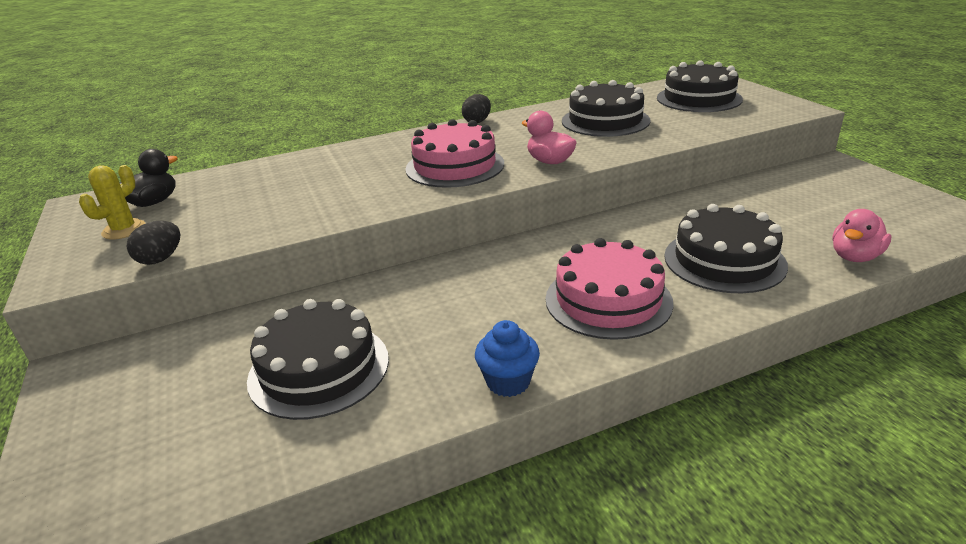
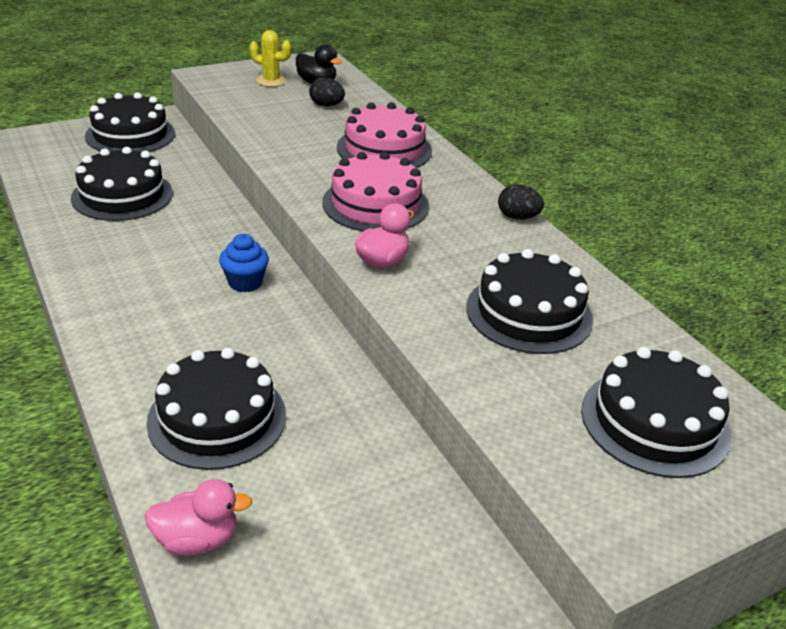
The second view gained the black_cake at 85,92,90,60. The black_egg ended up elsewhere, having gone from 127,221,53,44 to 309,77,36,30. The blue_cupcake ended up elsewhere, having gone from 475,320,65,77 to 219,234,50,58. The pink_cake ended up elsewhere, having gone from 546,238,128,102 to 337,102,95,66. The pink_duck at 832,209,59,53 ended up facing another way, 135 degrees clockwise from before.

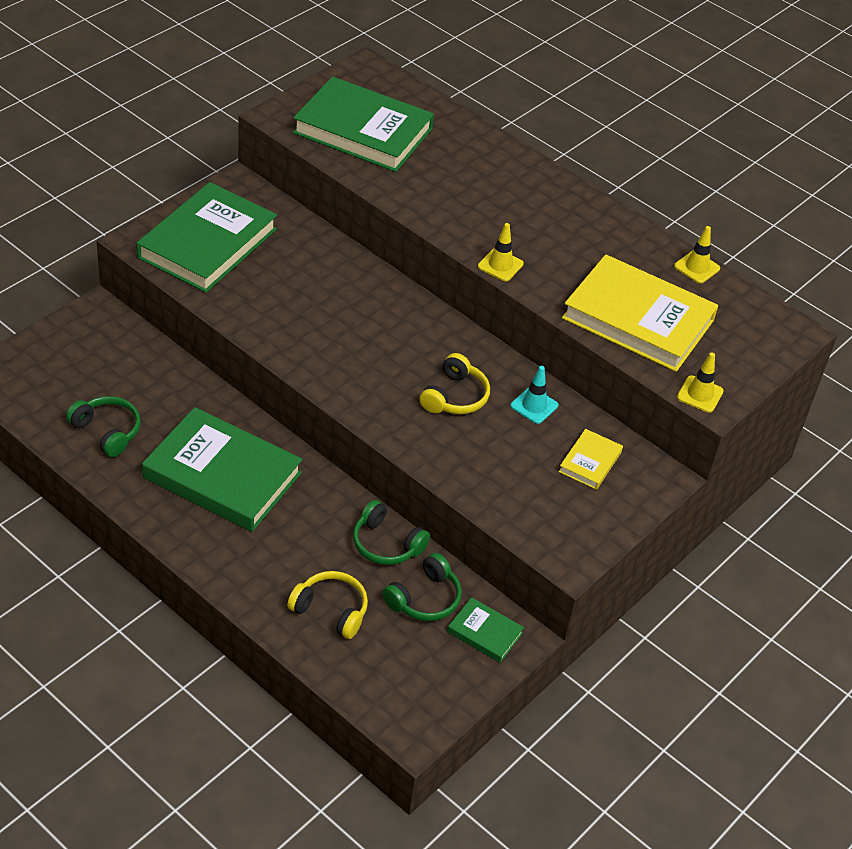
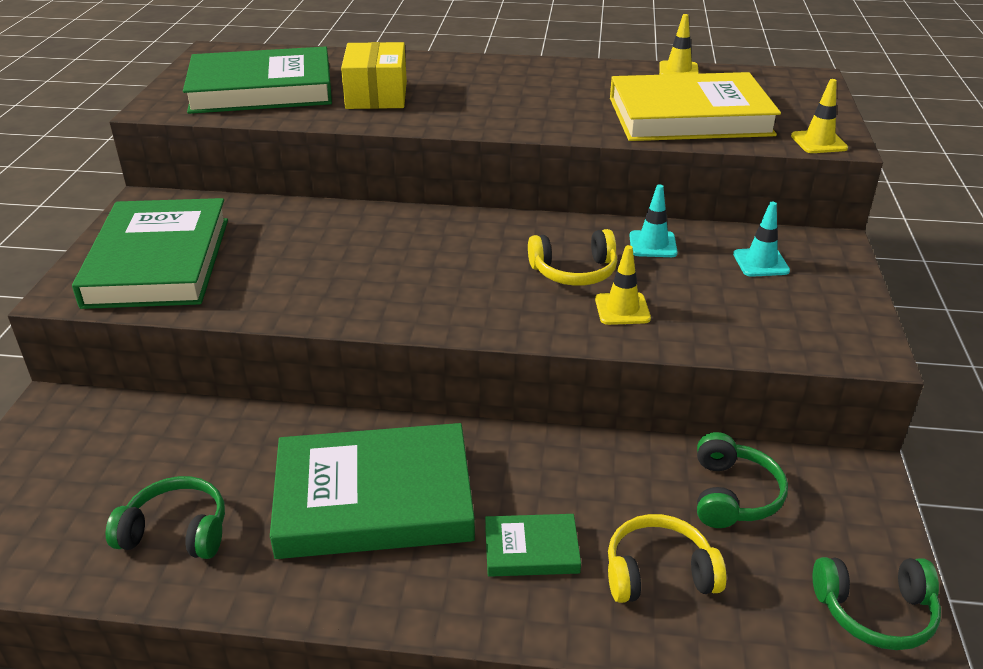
The second view gained the yellow_box at 341,42,66,67. The green_headphones ended up elsewhere, having gone from 353,500,77,65 to 813,557,128,93. The green_book ended up elsewhere, having gone from 447,597,77,66 to 485,514,96,63. The yellow_traffic_cone ended up elsewhere, having gone from 478,223,46,58 to 595,245,56,80. Where the yellow_book stood at 559,429,64,61, the turquoise_traffic_cone came to stand at 733,202,57,75. The yellow_headphones at 420,353,70,61 ended up facing another way, 90 degrees clockwise from before.

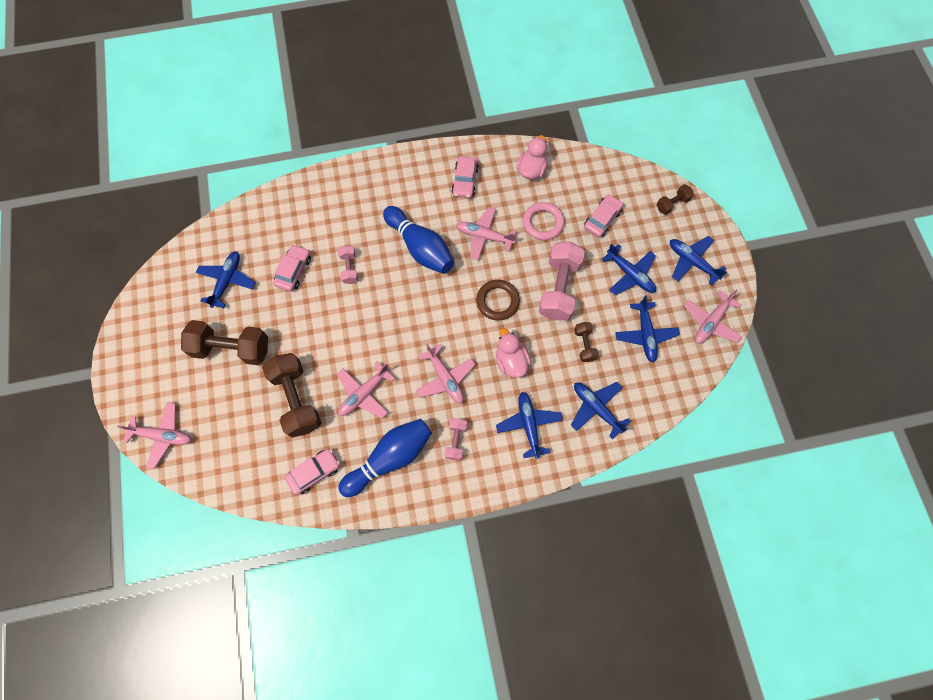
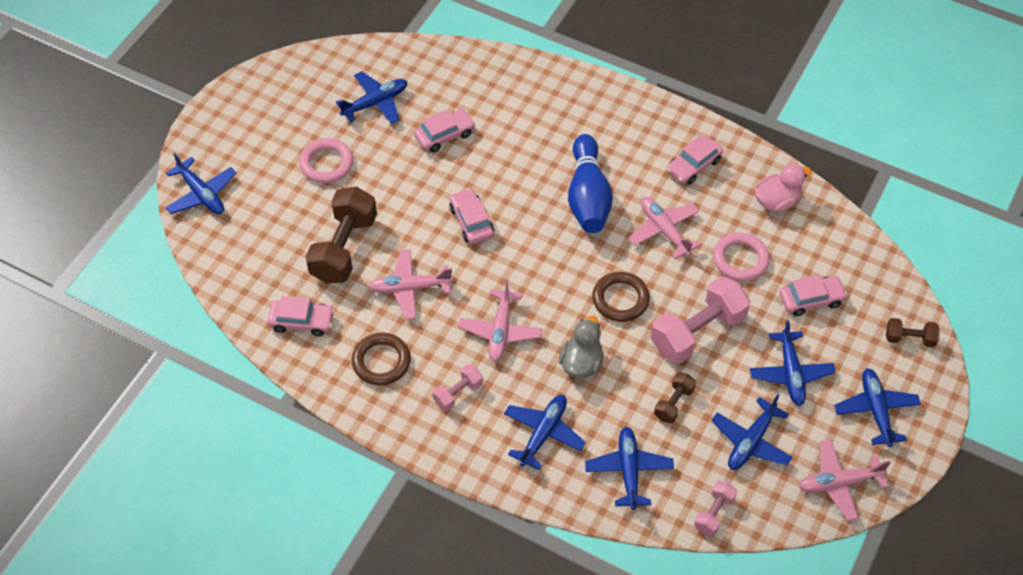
The second view gained the pink_car at 449,188,45,56. The pink_dumbbell ended up elsewhere, having gone from 338,245,20,39 to 694,481,43,55. Where the brown_dumbbell stood at 181,320,87,45, the pink_ring came to stand at 299,138,54,45. Where the blue_bowling_pin stood at 338,419,94,78, the brown_ring came to stand at 352,333,59,52. What was the pink_plane at 117,402,74,67 turned into the blue_plane at 165,152,71,62. What was the pink_duck at 496,328,35,50 turned into the grey_duck at 559,315,45,63.

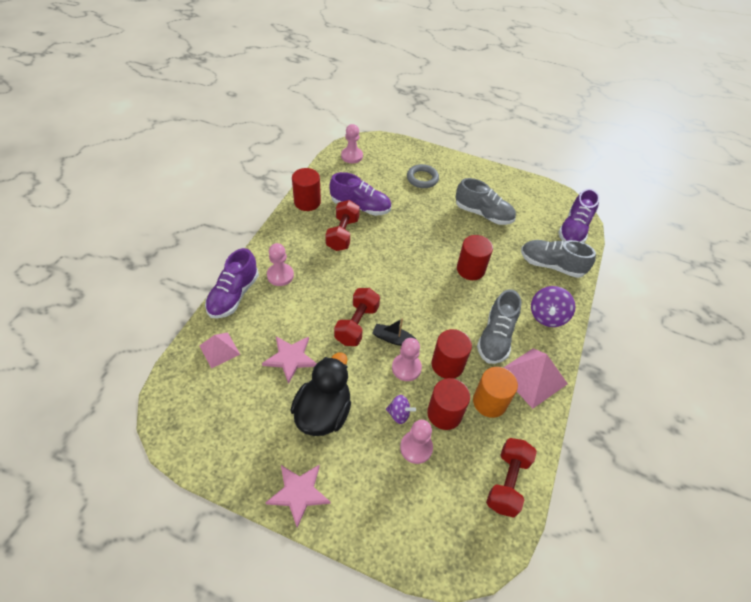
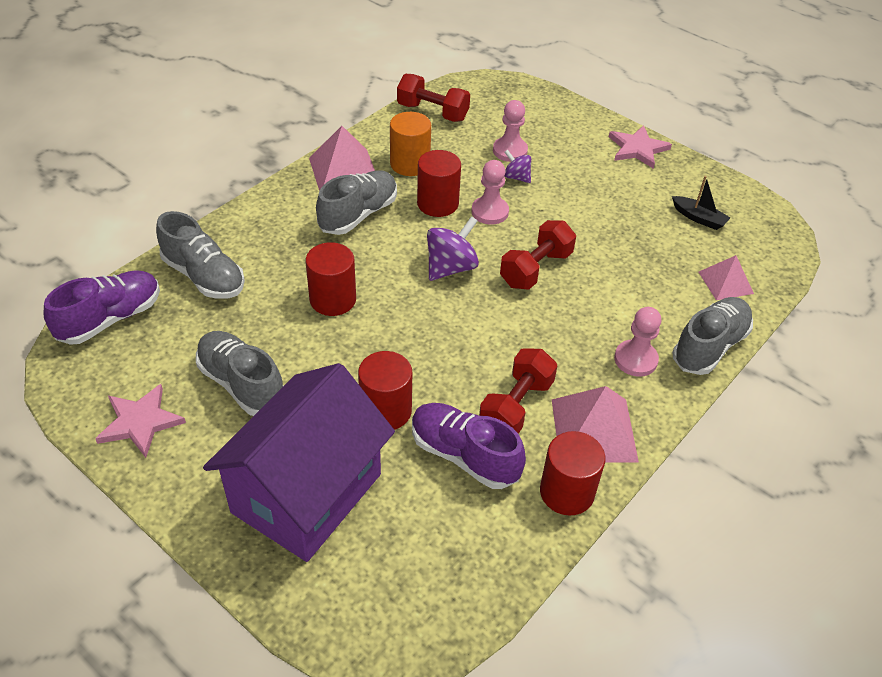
The second view lost the black_duck at 290,352,61,84. The second view lost the pink_pawn at 341,124,22,39. The second view gained the pink_pyramid at 552,386,87,76. The pink_star ended up elsewhere, having gone from 262,336,55,48 to 95,384,91,74. The black_boat ended up elsewhere, having gone from 373,319,45,27 to 672,176,58,54. The red_cylinder ended up elsewhere, having gone from 427,378,43,52 to 358,351,54,79. The purple_spinning_top ended up elsewhere, having gone from 531,286,44,41 to 427,216,52,65. Where the grey_ring stood at 407,164,32,24, the purple_house came to stand at 203,363,192,199. What was the purple_shoe at 205,248,54,70 turned into the grey_shoe at 672,297,81,78. The red_dumbbell at 486,438,51,80 ended up facing another way, 75 degrees clockwise from before.

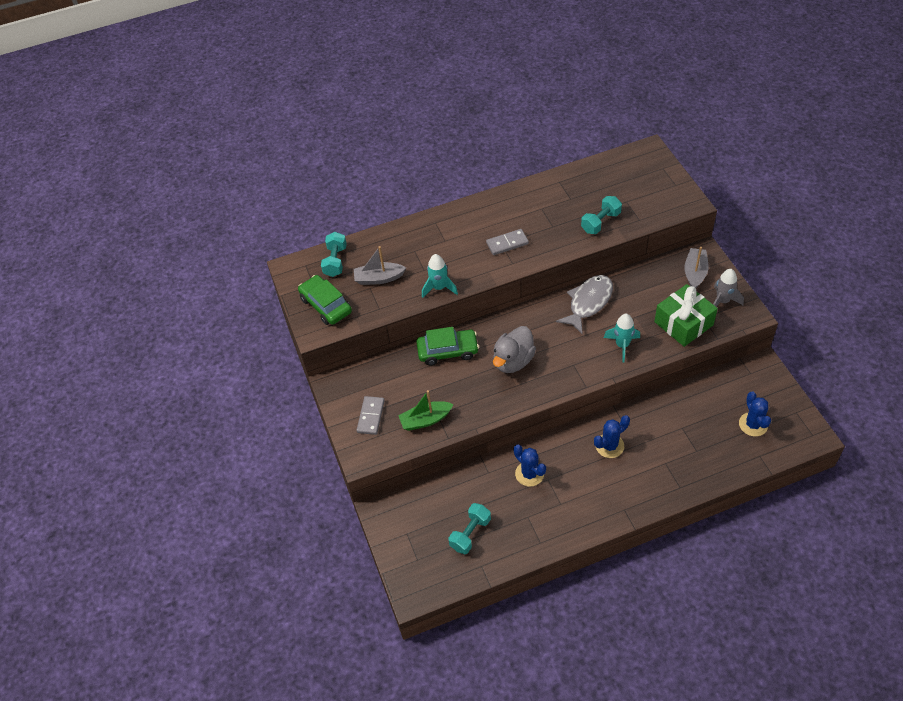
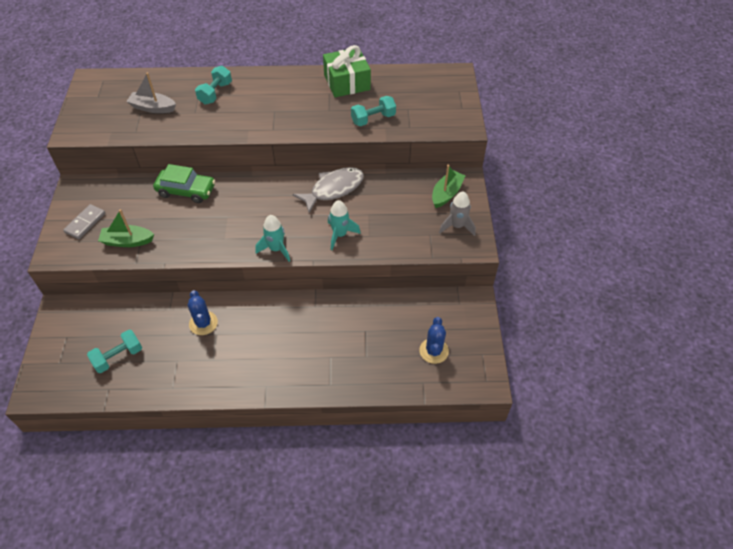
The second view lost the green_car at 298,275,54,50. The second view lost the grey_domino at 486,229,43,26. The second view lost the grey_duck at 493,326,43,47. The second view lost the blue_cactus at 594,415,36,43. The turquoise_dumbbell ended up elsewhere, having gone from 321,232,26,45 to 195,66,37,39. The turquoise_rocket ended up elsewhere, having gone from 422,254,36,44 to 255,215,35,47. The green_gift ended up elsewhere, having gone from 654,284,64,63 to 323,45,48,52. What was the grey_boat at 684,247,24,41 turned into the green_boat at 432,165,33,43.

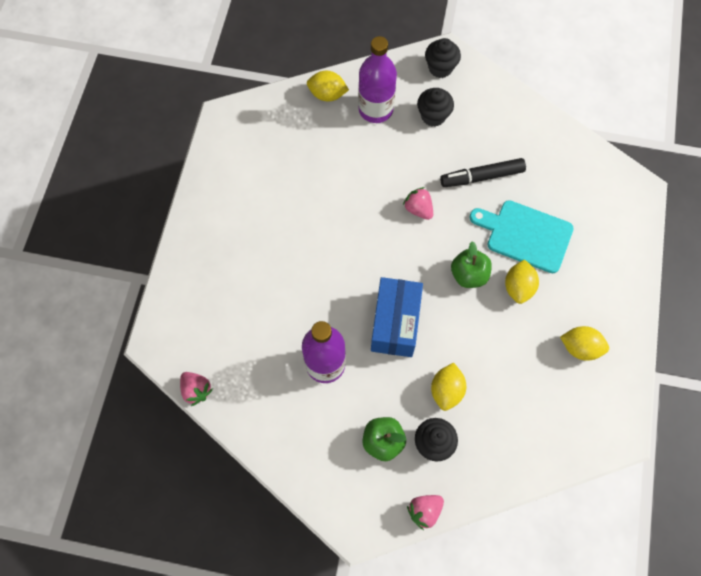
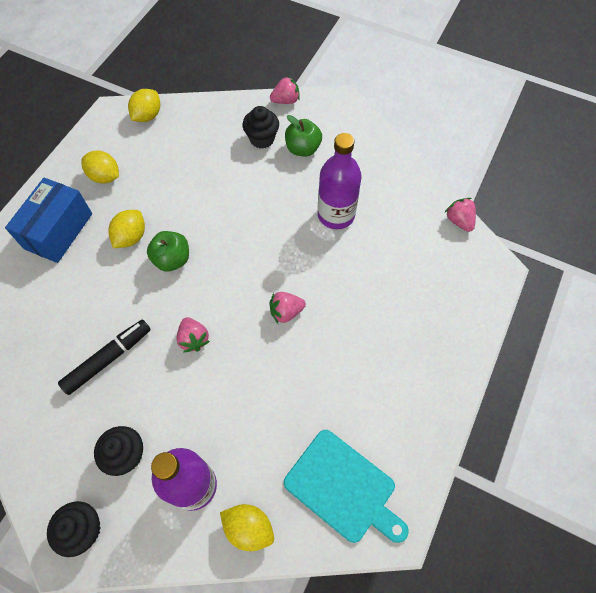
The second view gained the pink_strawberry at 270,292,36,31. The blue_box ended up elsewhere, having gone from 371,277,52,80 to 5,177,87,86. The yellow_lemon ended up elsewhere, having gone from 431,362,35,49 to 128,89,32,33. The turquoise_cutting_board ended up elsewhere, having gone from 469,200,105,73 to 284,430,125,113. The black_marker at 440,158,86,29 ended up facing another way, 45 degrees counterclockwise from before.

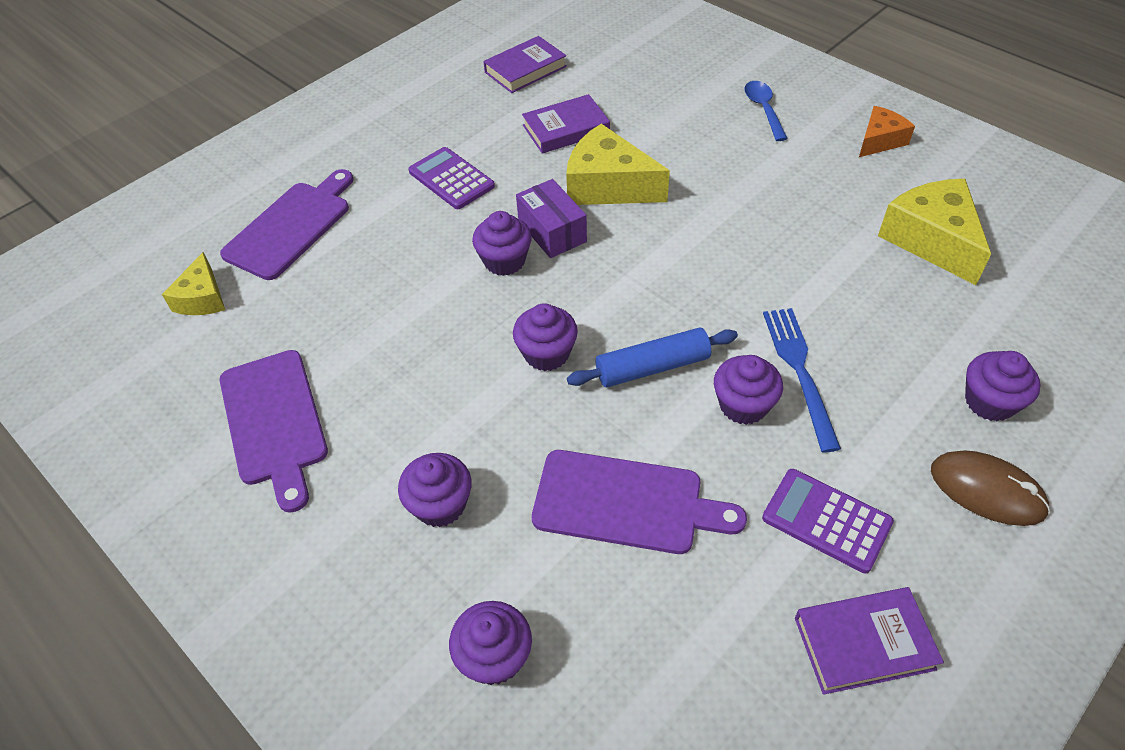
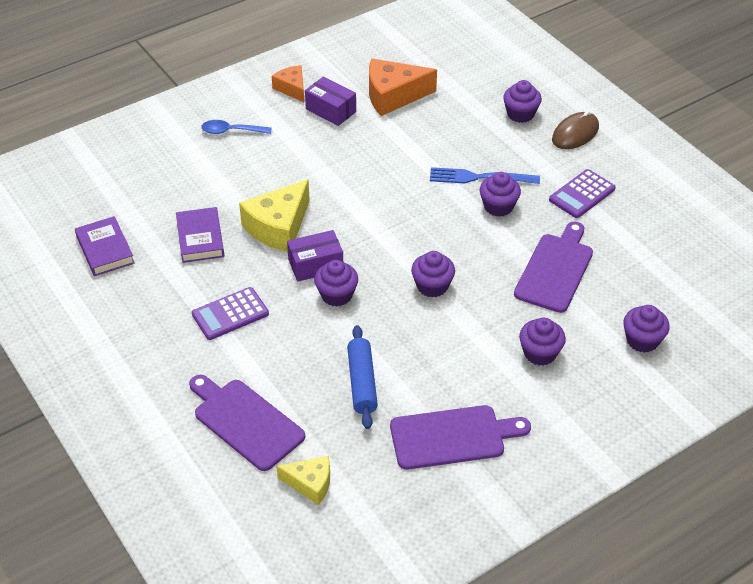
The second view lost the purple_book at 795,587,149,108. The second view gained the purple_box at 305,77,51,49. The blue_rolling_pin ended up elsewhere, having gone from 567,327,171,60 to 347,325,31,104. What was the yellow_cheese at 878,179,113,106 turned into the orange_cheese at 369,59,68,57.

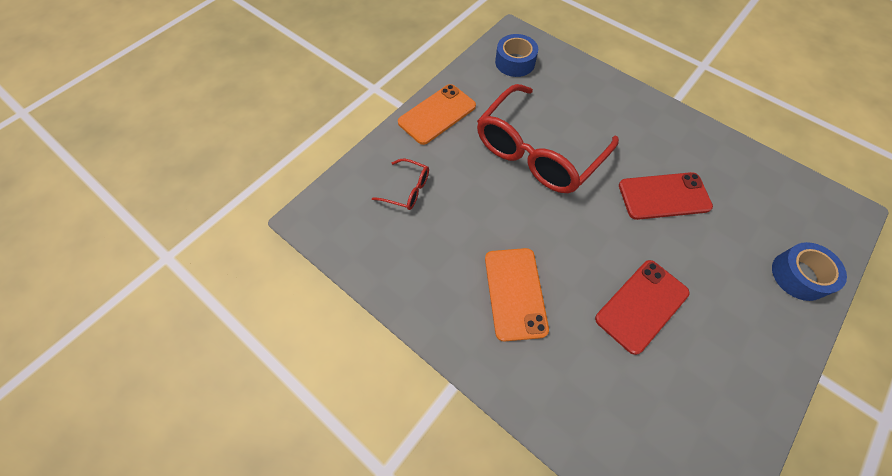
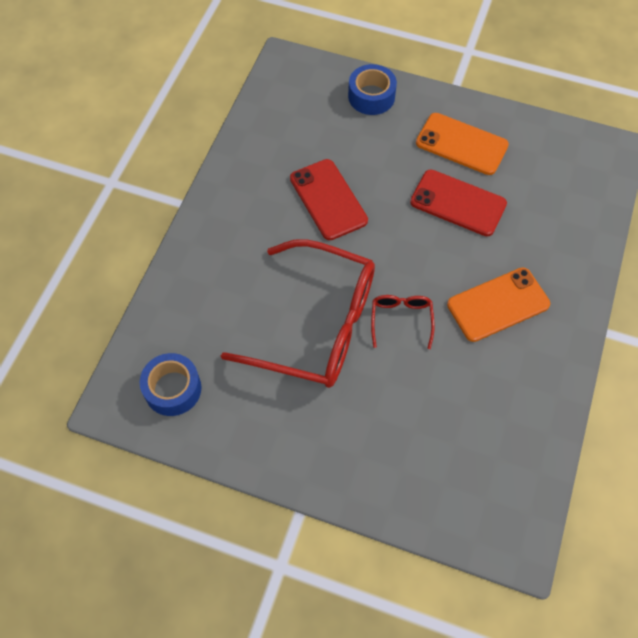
The red_glasses ended up elsewhere, having gone from 372,159,57,51 to 371,295,64,54. The orange_phone ended up elsewhere, having gone from 398,84,78,61 to 416,113,93,62.

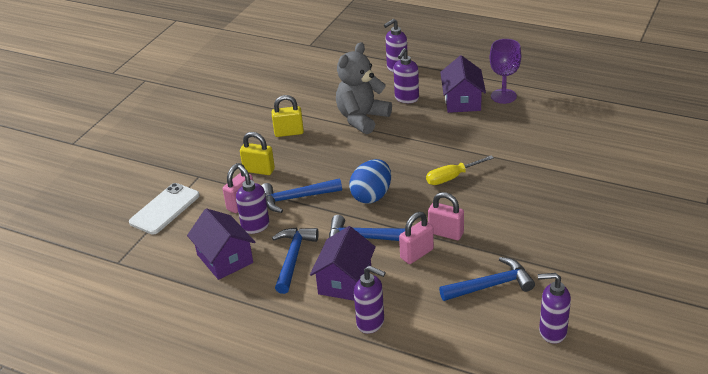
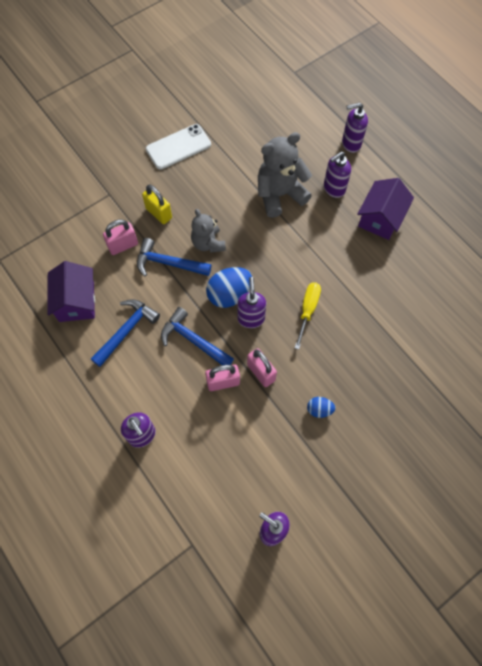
The second view lost the yellow_padlock at 272,95,32,42. The second view lost the purple_house at 310,226,66,75. The second view lost the blue_hammer at 439,257,96,44. The second view lost the purple_goblet at 490,39,31,65. The second view gained the grey_teddy_bear at 191,209,35,44. The second view gained the blue_egg at 307,397,28,21. The white_phone ended up elsewhere, having gone from 129,183,71,52 to 146,124,65,46. The purple_soap_dispenser ended up elsewhere, having gone from 236,165,33,69 to 237,277,29,51. The yellow_screwdriver at 426,156,68,29 ended up facing another way, 105 degrees clockwise from before.

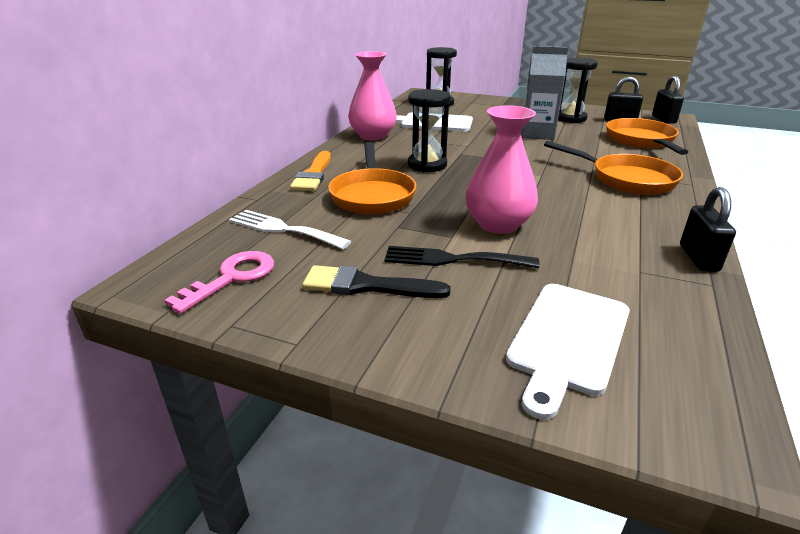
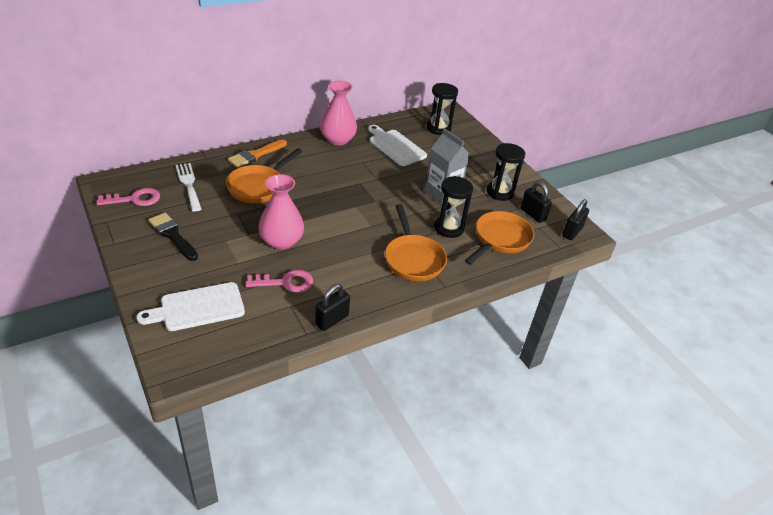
The second view lost the black_fork at 384,246,156,22. The second view gained the pink_key at 246,270,67,23. The black_hourglass ended up elsewhere, having gone from 408,89,43,84 to 434,176,39,62.

